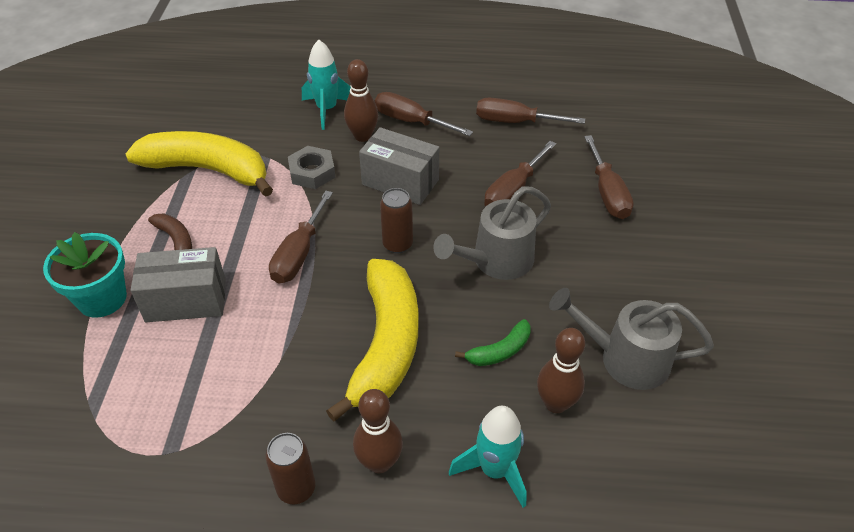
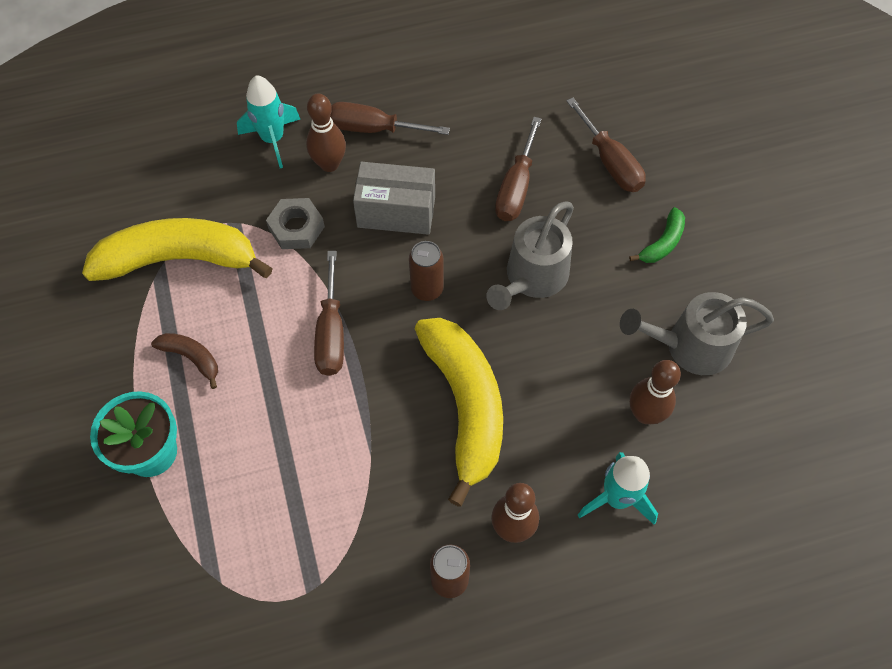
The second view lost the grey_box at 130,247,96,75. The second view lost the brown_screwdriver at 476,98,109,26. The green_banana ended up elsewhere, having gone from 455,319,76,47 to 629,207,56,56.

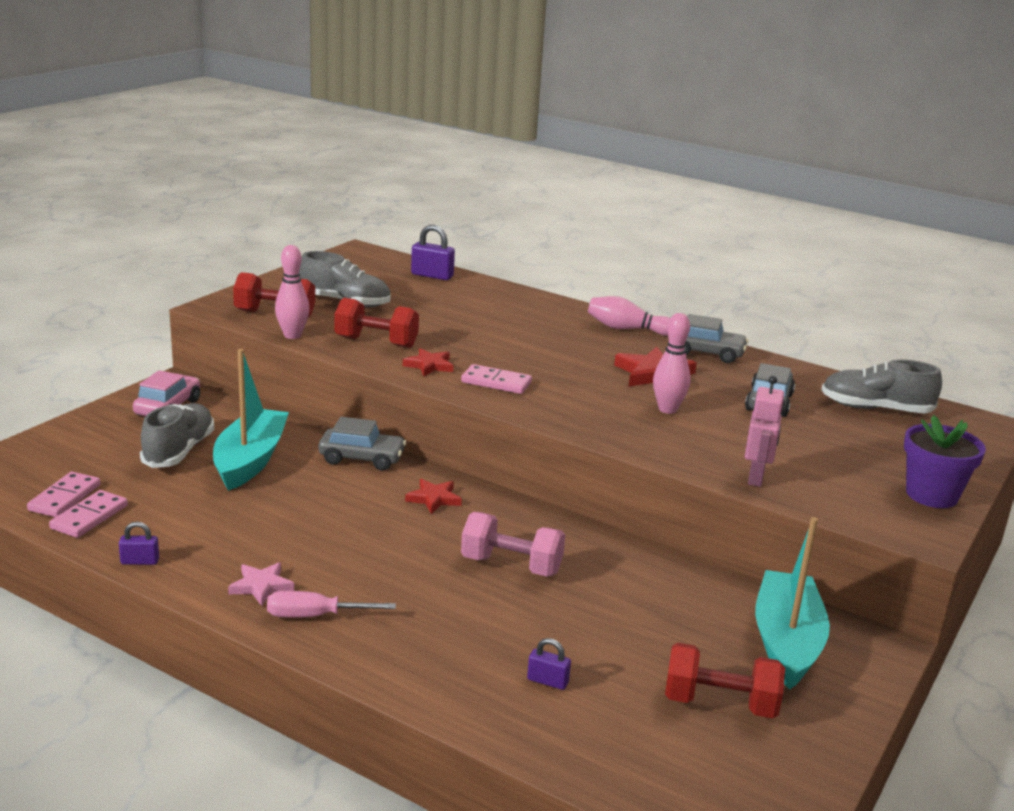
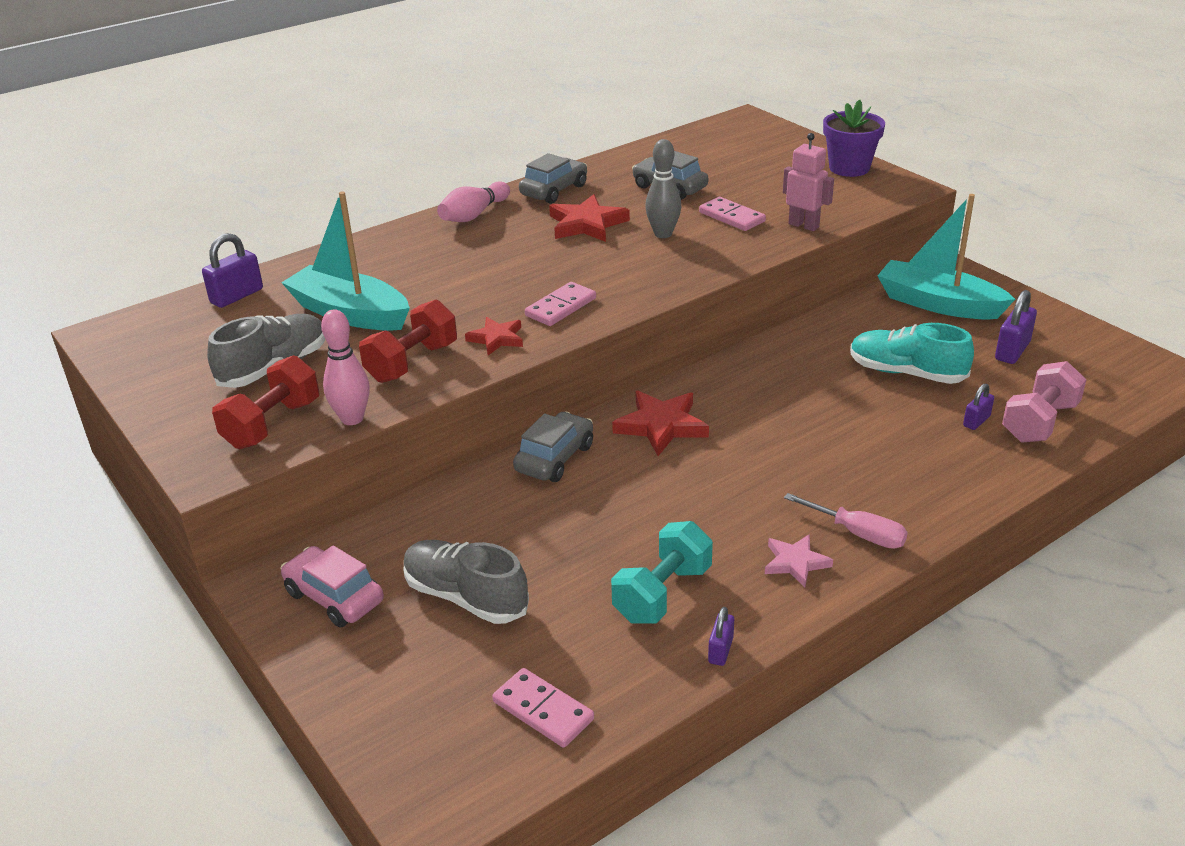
The second view lost the grey_shoe at 821,360,121,53. The second view gained the turquoise_dumbbell at 611,521,102,102. The second view gained the turquoise_shoe at 850,323,124,61. The pink_domino ended up elsewhere, having gone from 49,490,79,48 to 699,197,67,34. The turquoise_boat ended up elsewhere, having gone from 213,349,76,142 to 281,191,129,140. The pink_dumbbell ended up elsewhere, having gone from 461,512,104,65 to 1002,361,85,82. Where the red_dumbbell stood at 665,643,120,75, the purple_padlock came to stand at 995,290,42,74. What was the pink_bowling_pin at 653,313,38,101 turned into the grey_bowling_pin at 645,139,36,99. The pink_screwdriver at 267,591,129,27 ended up facing another way, 75 degrees counterclockwise from before. The size of the red_star at 405,479,57,35 changed by a factor of 1.61.

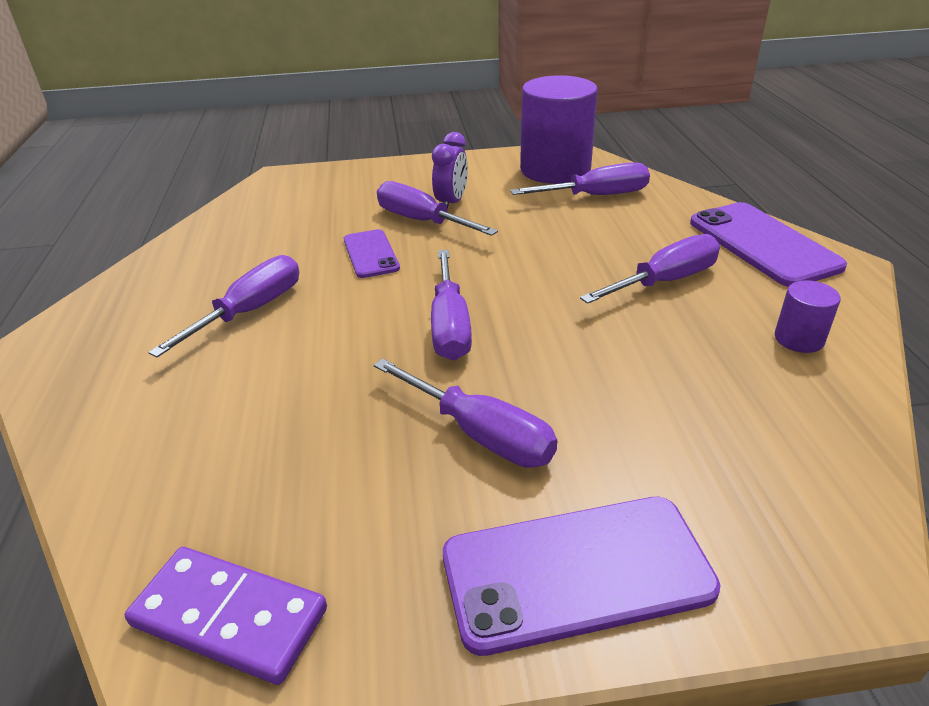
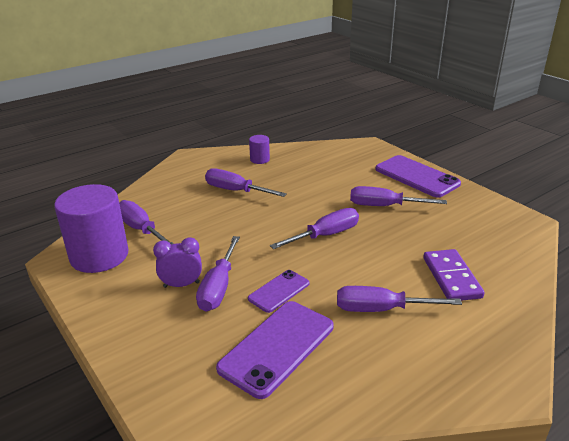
The purple_domino ended up elsewhere, having gone from 125,547,202,138 to 423,249,62,52. The purple_phone ended up elsewhere, having gone from 690,202,157,85 to 216,301,118,98. The purple_screwdriver at 374,358,183,110 ended up facing another way, 90 degrees counterclockwise from before.

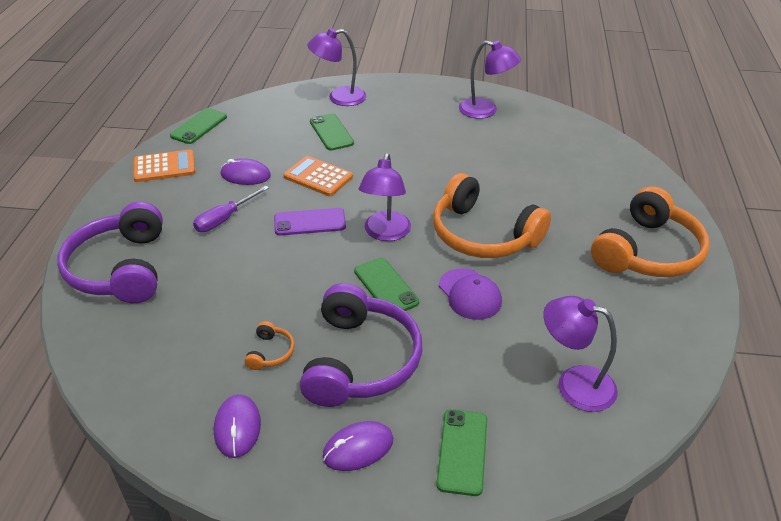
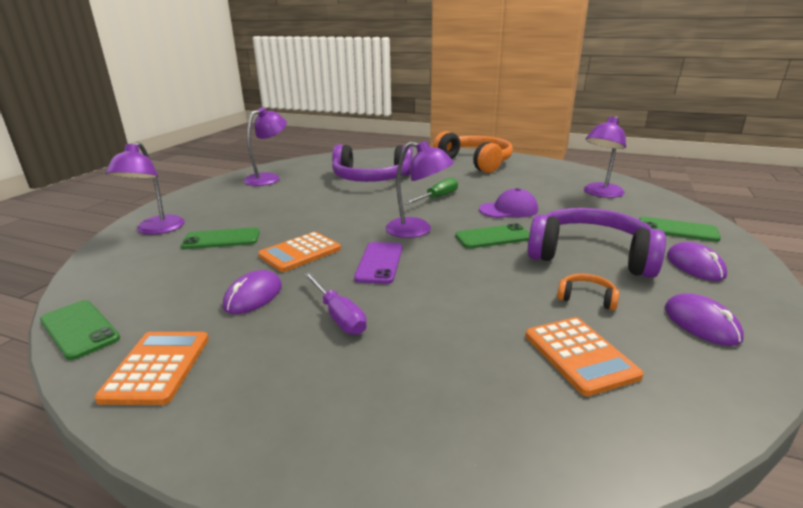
The second view gained the orange_calculator at 525,317,119,79. The purple_headphones ended up elsewhere, having gone from 57,202,106,101 to 332,145,81,37. Where the orange_headphones stood at 433,173,118,85, the green_screwdriver came to stand at 404,177,54,28. The purple_mouse at 214,394,47,64 ended up facing another way, 60 degrees clockwise from before.

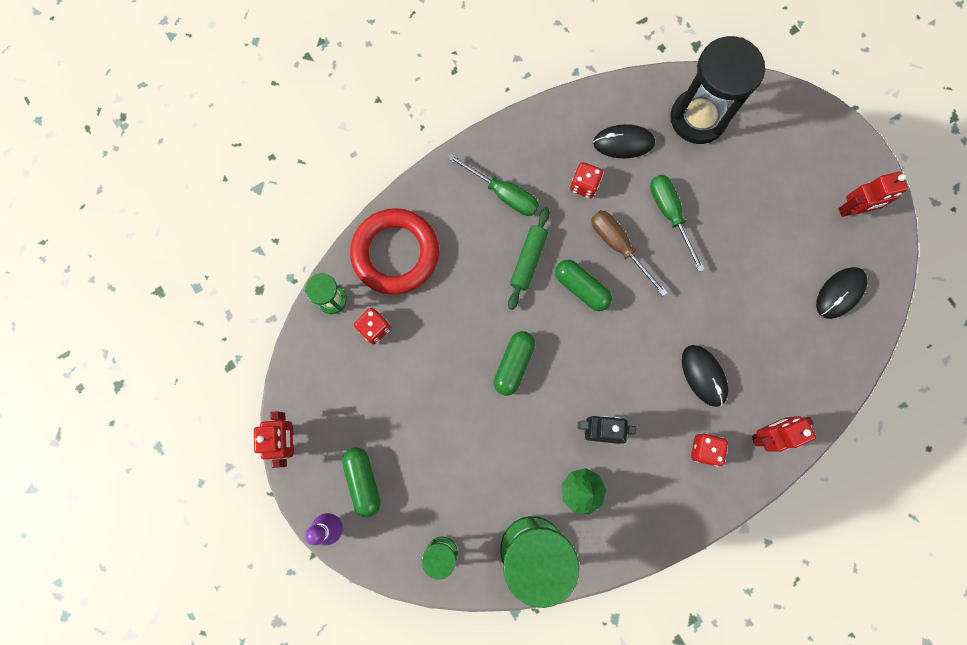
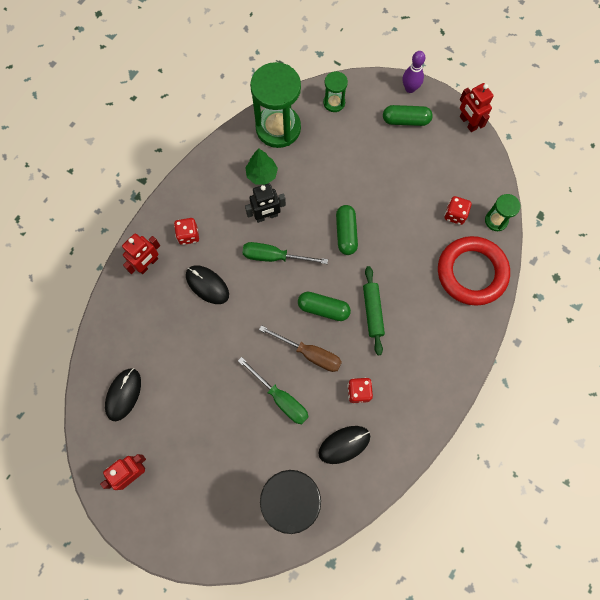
The green_screwdriver ended up elsewhere, having gone from 448,154,91,62 to 243,242,85,22. The green_capsule at 342,447,39,70 ended up facing another way, 45 degrees counterclockwise from before.

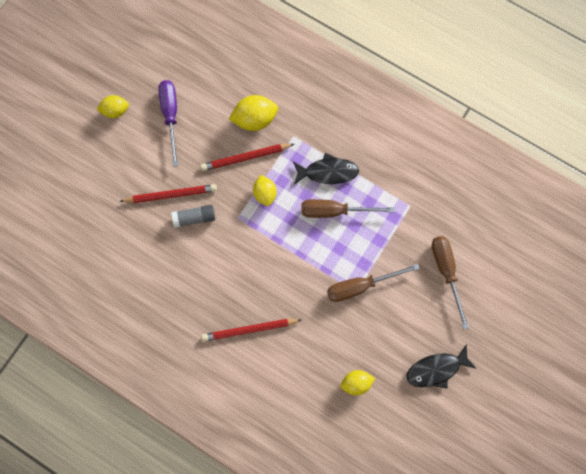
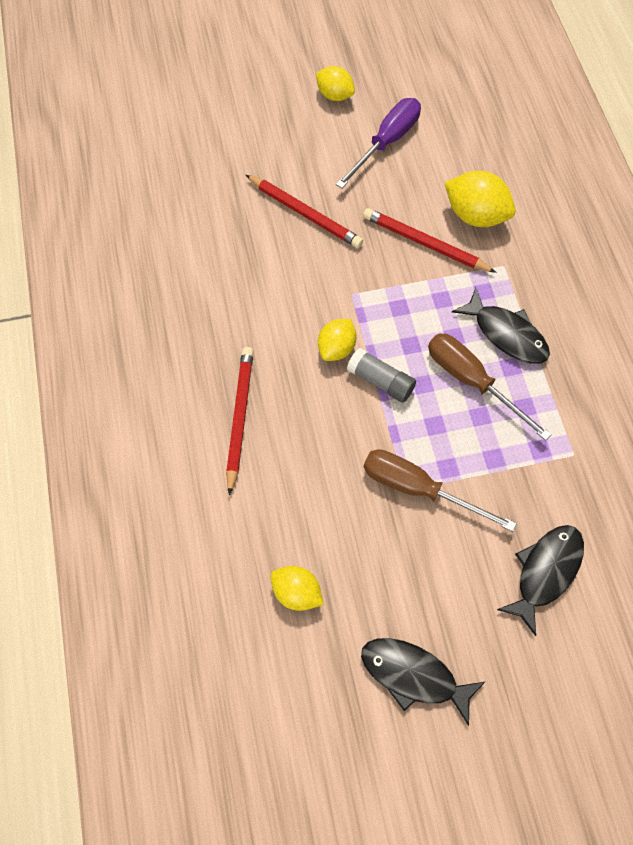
The grey_glue_stick ended up elsewhere, having gone from 172,205,43,23 to 347,348,69,55. The yellow_lemon ended up elsewhere, having gone from 253,175,23,31 to 318,319,39,42. Where the brown_screwdriver stood at 432,236,37,93, the black_fish came to stand at 497,525,87,111. The red_pencil at 201,319,102,23 ended up facing another way, 60 degrees clockwise from before.

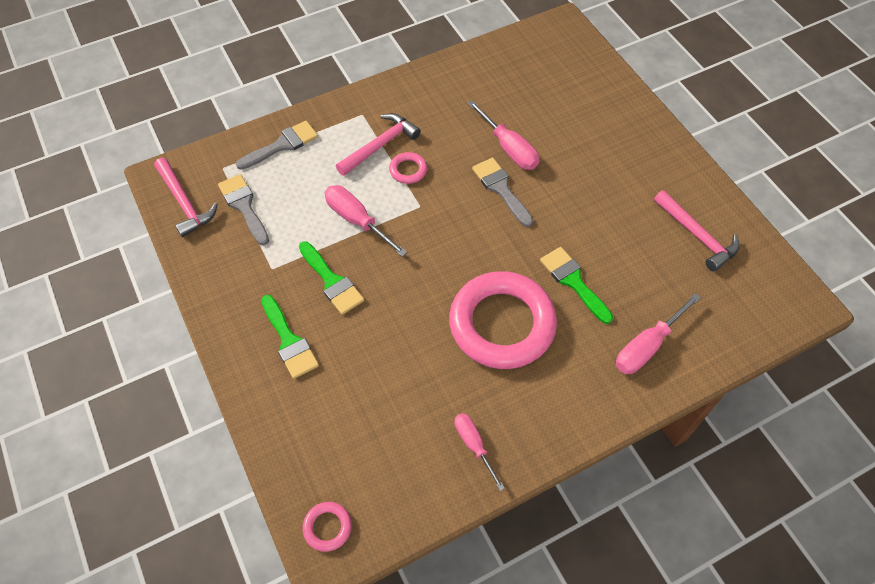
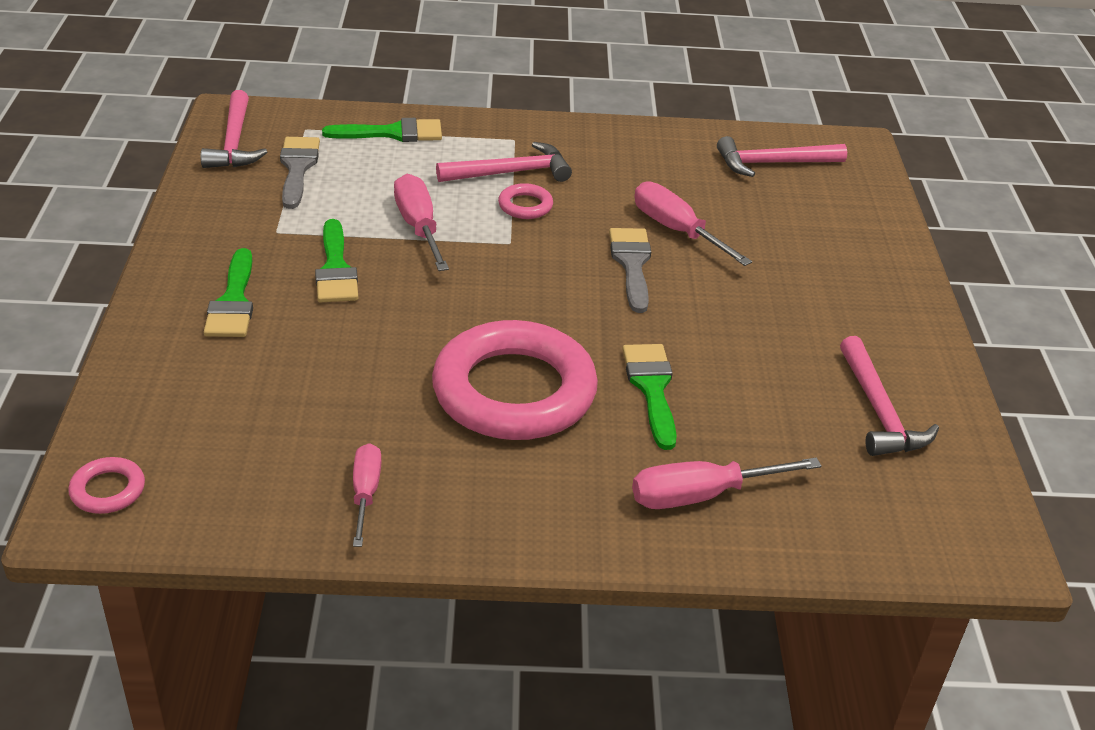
The second view gained the pink_hammer at 717,136,130,41. What was the grey_brush at 236,121,82,49 turned into the green_brush at 322,118,120,24. The pink_screwdriver at 467,100,72,70 ended up facing another way, 150 degrees clockwise from before.

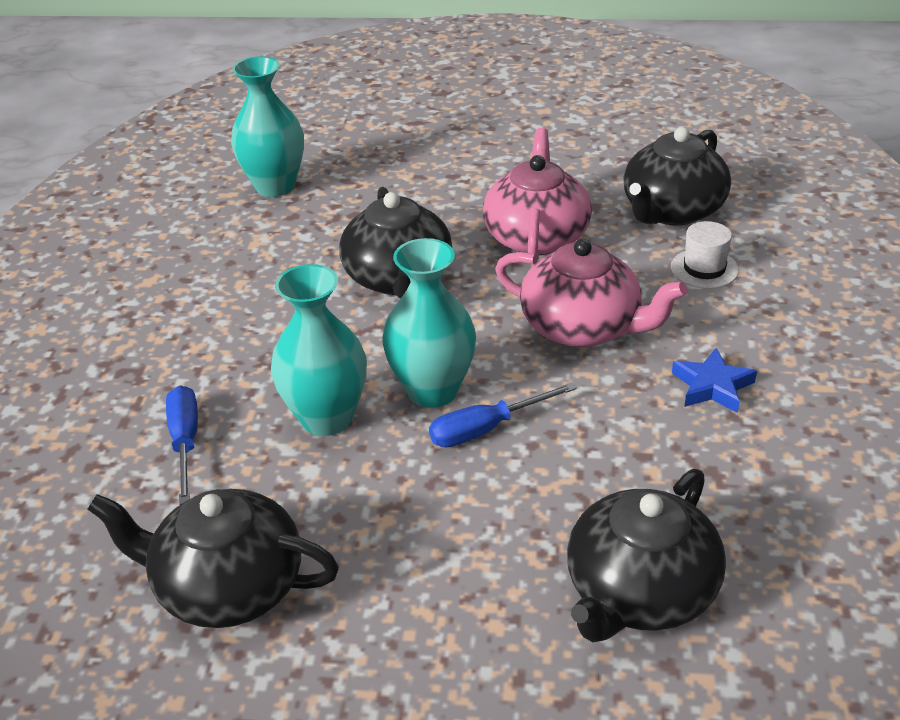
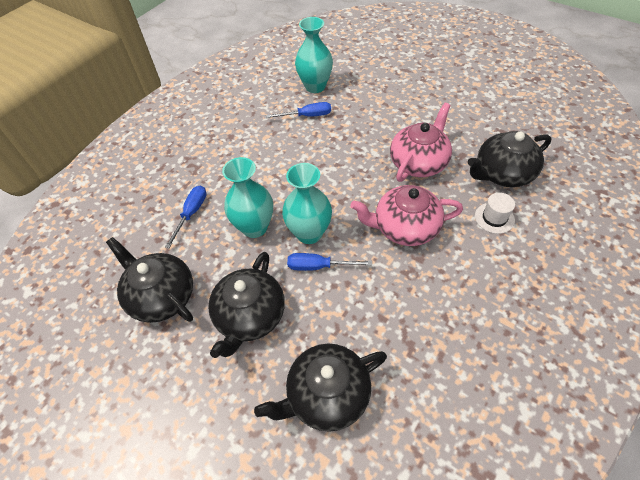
The second view lost the blue_star at 672,348,85,65. The second view gained the blue_screwdriver at 266,102,65,16. The black_teapot ended up elsewhere, having gone from 339,187,113,111 to 208,252,77,106. The pink_teapot at 495,239,192,108 ended up facing another way, 120 degrees clockwise from before.

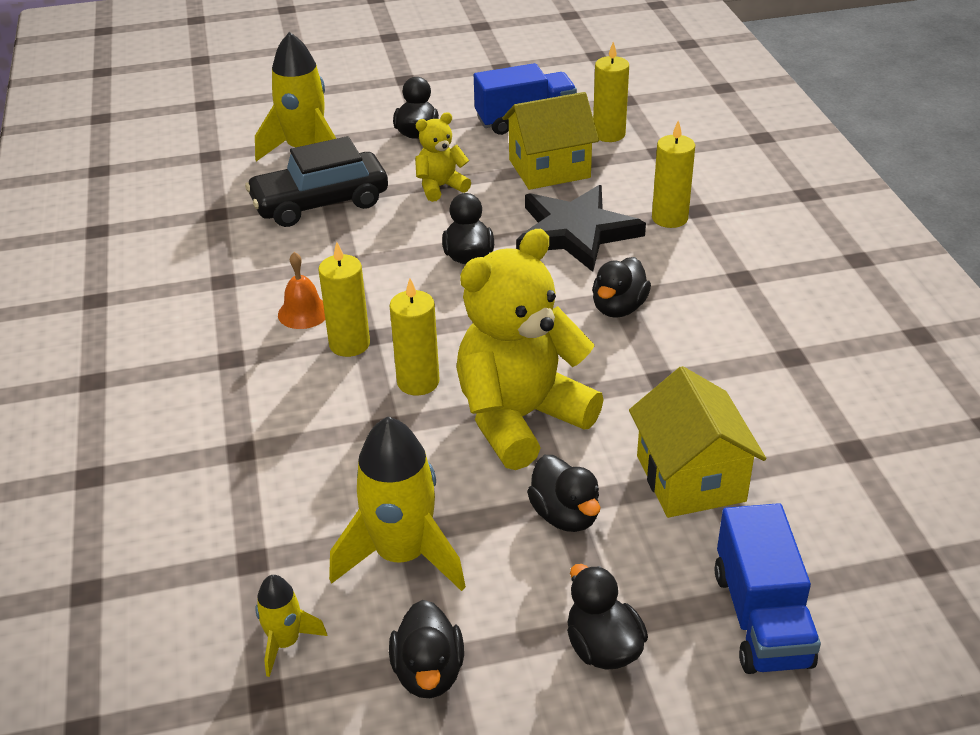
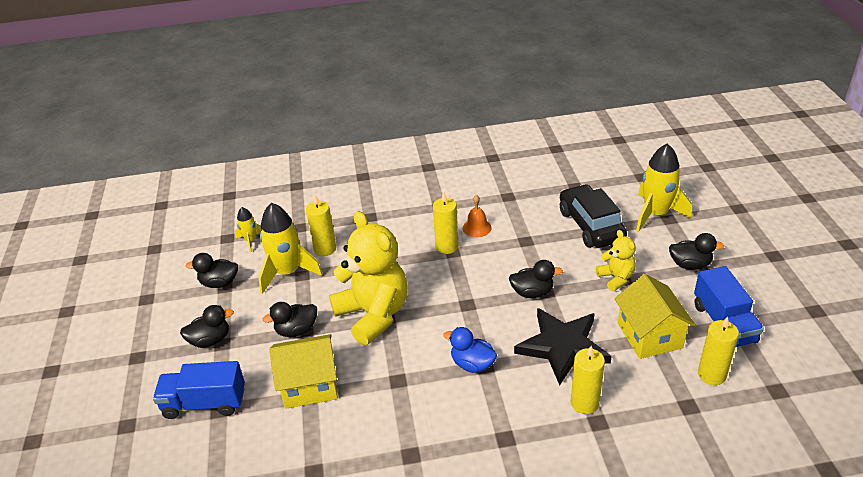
The yellow_candle ended up elsewhere, having gone from 390,279,50,116 to 306,195,30,61. What was the black_duck at 592,257,59,61 turned into the blue_duck at 443,327,54,46.

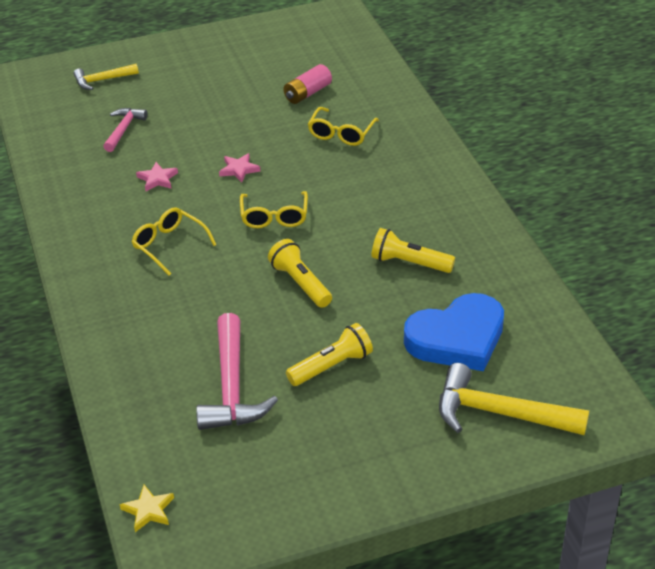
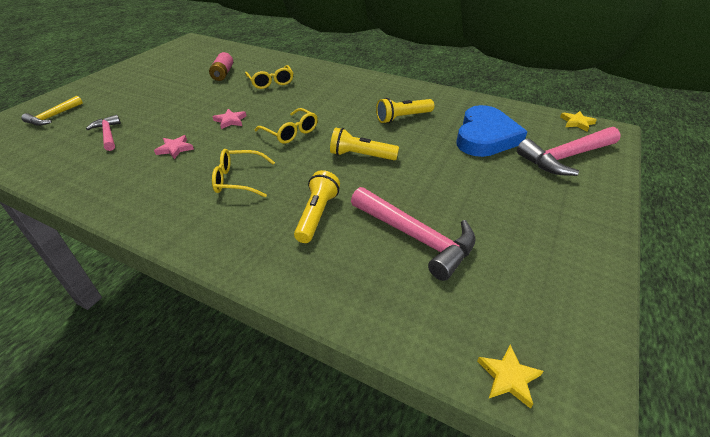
The second view gained the yellow_star at 560,111,37,21. The yellow_flashlight ended up elsewhere, having gone from 286,323,87,63 to 294,170,46,73. What was the yellow_hammer at 439,363,150,72 turned into the pink_hammer at 517,127,104,49.

